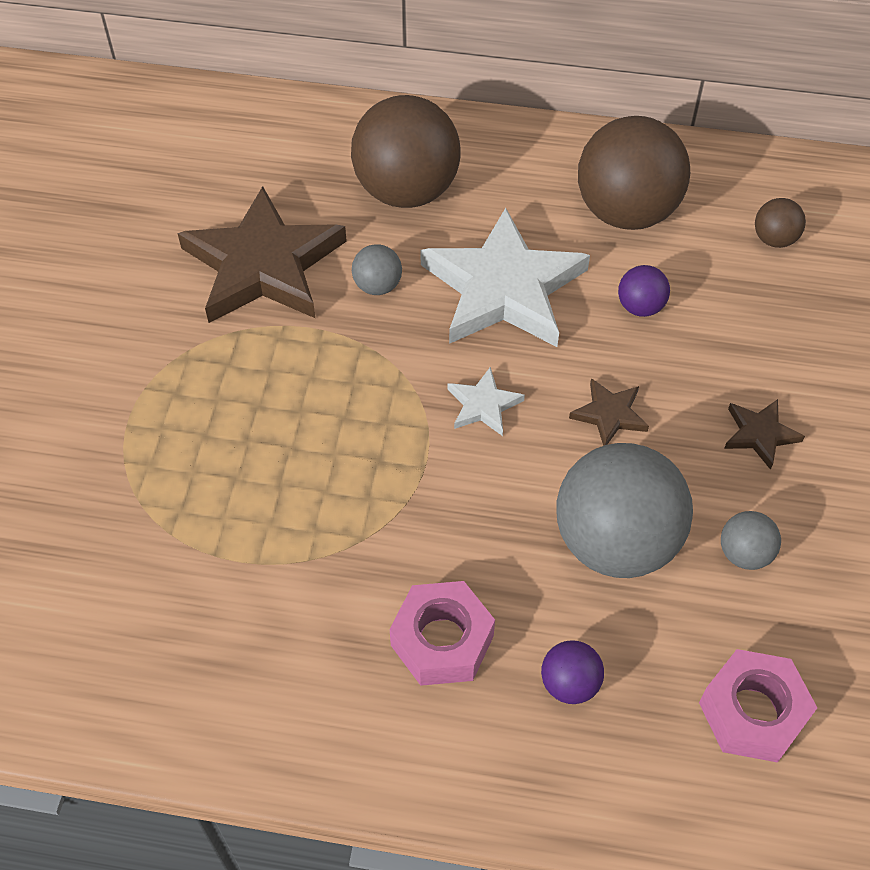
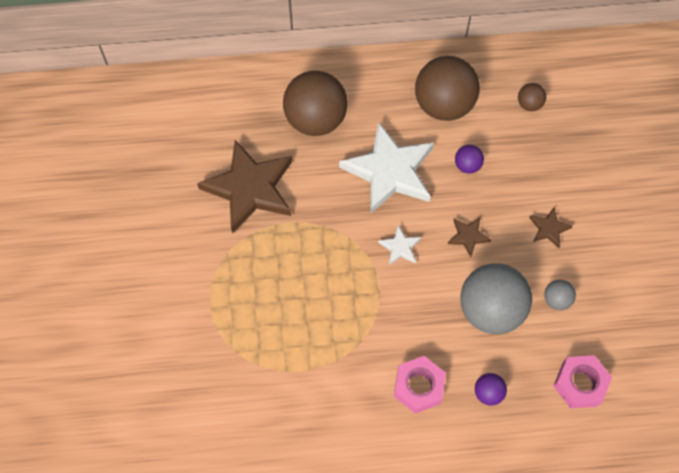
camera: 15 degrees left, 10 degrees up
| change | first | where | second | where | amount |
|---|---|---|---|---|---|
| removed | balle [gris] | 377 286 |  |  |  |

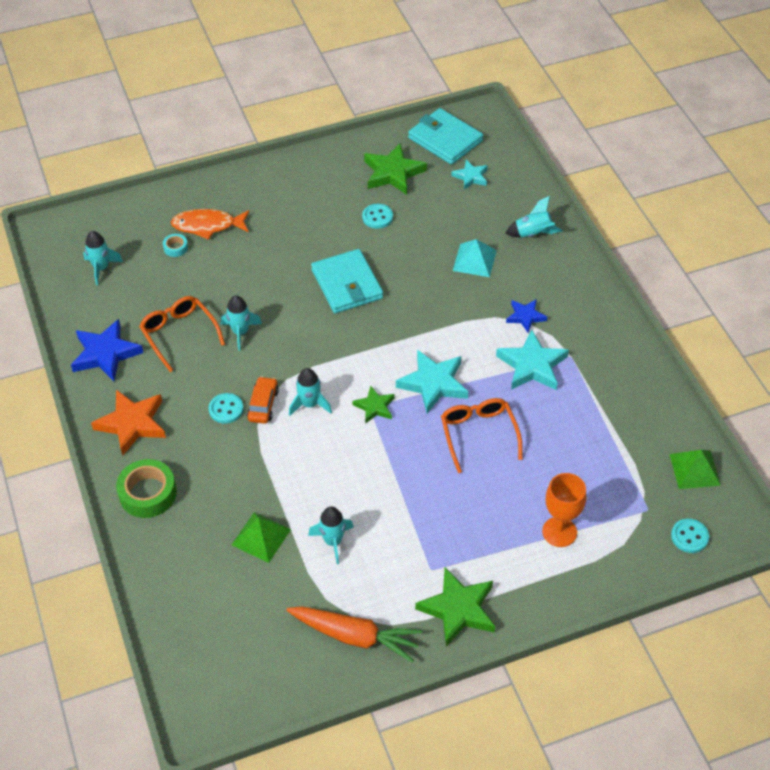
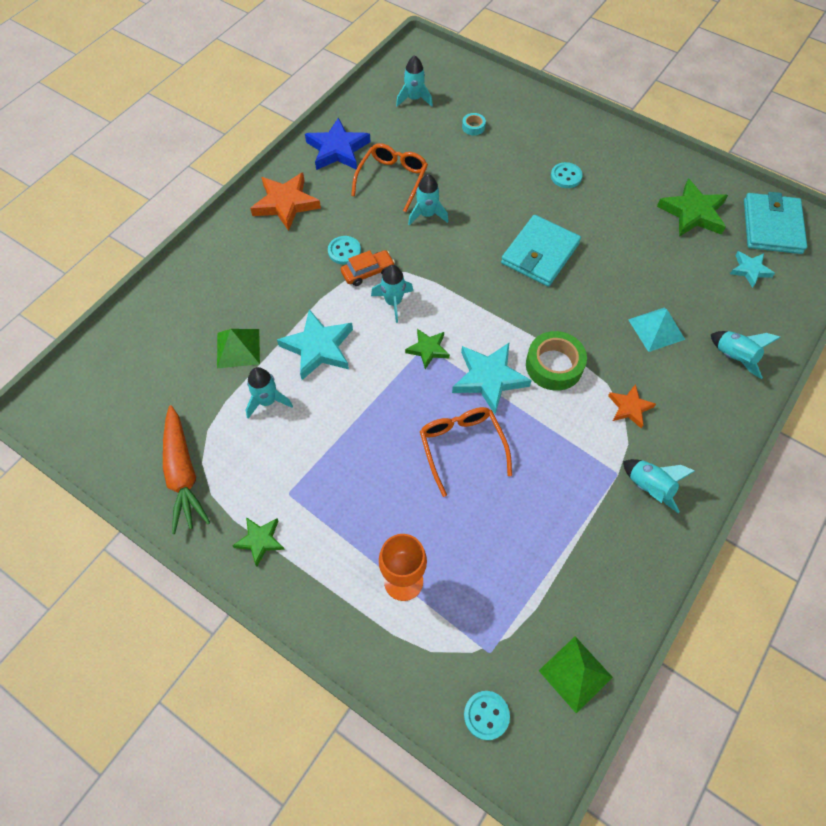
camera: 55 degrees right, 10 degrees up
| change | first | where | second | where | amount |
|---|---|---|---|---|---|
| removed | poisson [orange] | 207 226 |  |  |  |
| added |  |  | fusée [turquoise] | 649 487 |  |
| moved | ruban adhésif [vert] | 148 493 |  | 554 365 |  |
| moved | bouton [turquoise] | 377 217 |  | 566 176 |  |
| moved | étoile [turquoise] | 532 365 |  | 318 348 |  |
| recoloured | étoile [bleu] | 525 316 | étoile [orange] | 629 407 |  |
| turned | lunettes [orange] | 479 434 |  | 462 447 | 60 degrees counterclockwise |
| resized | étoile [vert] | 458 609 |  | 260 540 | x0.58 |

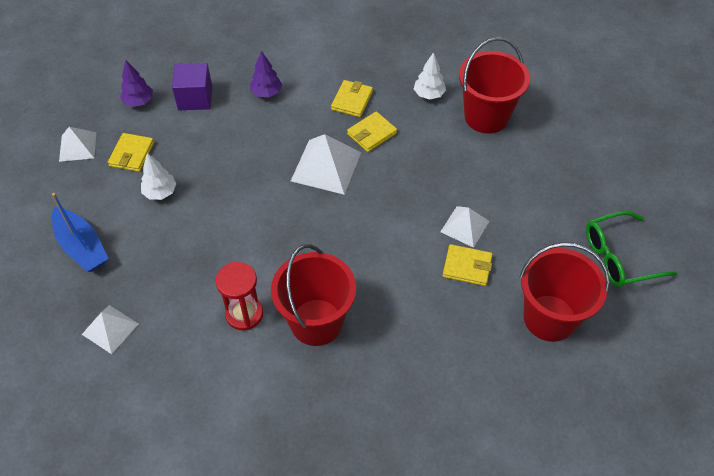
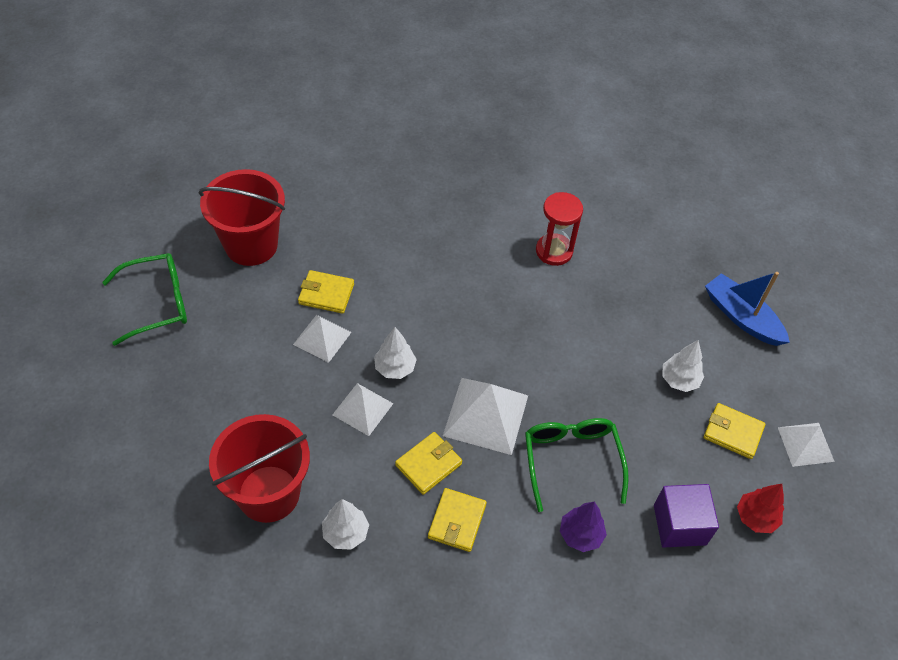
camera: 175 degrees right, 0 degrees up
| change | first | where | second | where | amount |
|---|---|---|---|---|---|
| removed | seau [rouge] | 316 322 |  |  |  |
| added |  |  | arbre [blanc] | 395 368 |  |
| added |  |  | lunettes [vert] | 571 460 |  |
| moved | pyramide [blanc] | 110 329 |  | 362 409 |  |
| recoloured | arbre [violet] | 139 102 | arbre [rouge] | 756 517 |  |
| turned | portefeuille [jaune] | 132 154 |  | 733 432 | 75 degrees counterclockwise |

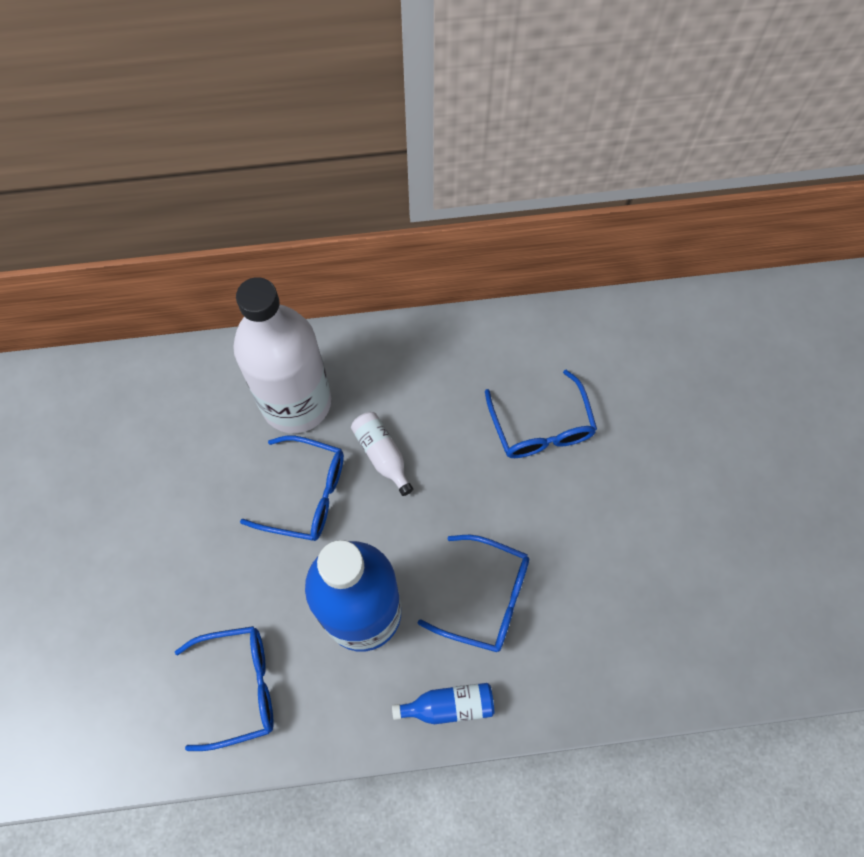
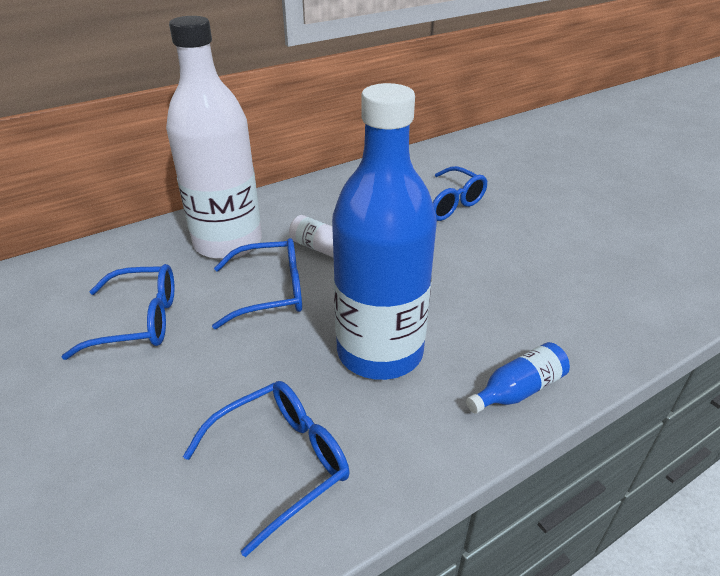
camera: 25 degrees left, 30 degrees down
| change | first | where | second | where | amount |
|---|---|---|---|---|---|
| moved | lunettes [bleu] | 486 598 |  | 139 321 |  |

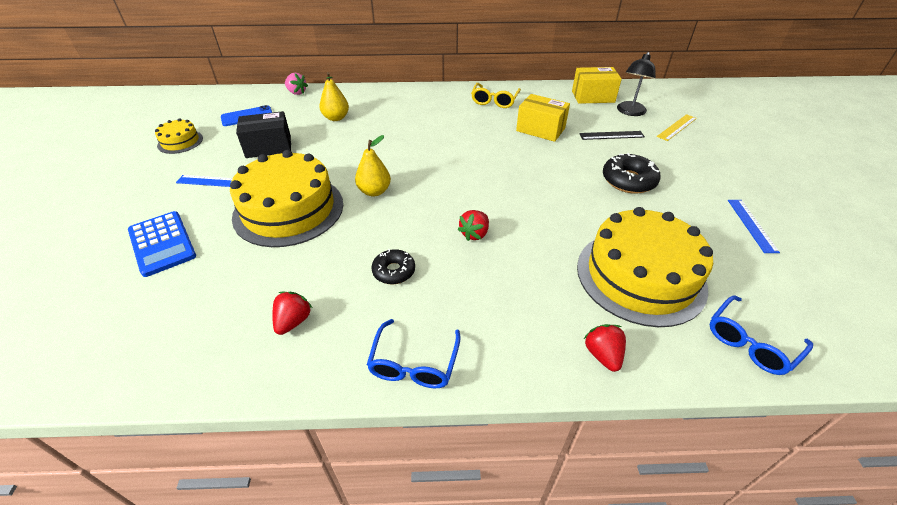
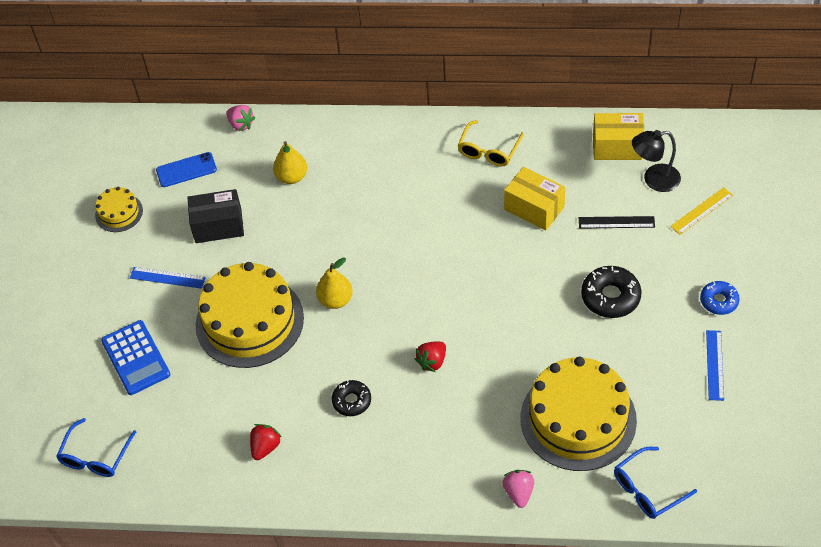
camera: 10 degrees right, 10 degrees up
| change | first | where | second | where | amount |
|---|---|---|---|---|---|
| added |  |  | beignet [bleu] | 719 301 |  |
| moved | lunettes [bleu] | 414 363 |  | 95 456 |  |
| recoloured | fraise [rouge] | 602 355 | fraise [rose] | 518 493 |  |
| turned | lampe [noir] | 630 112 |  | 654 179 | 45 degrees clockwise |

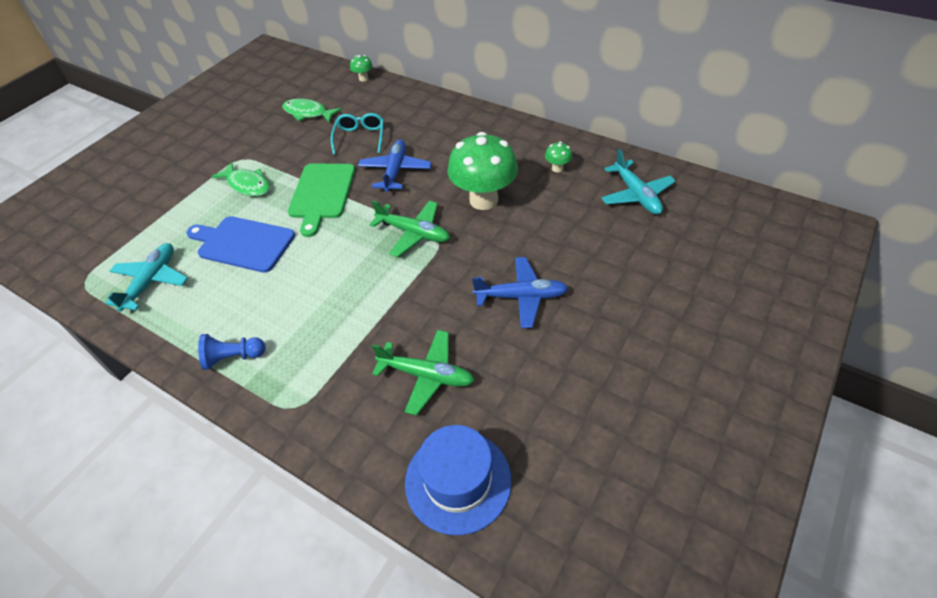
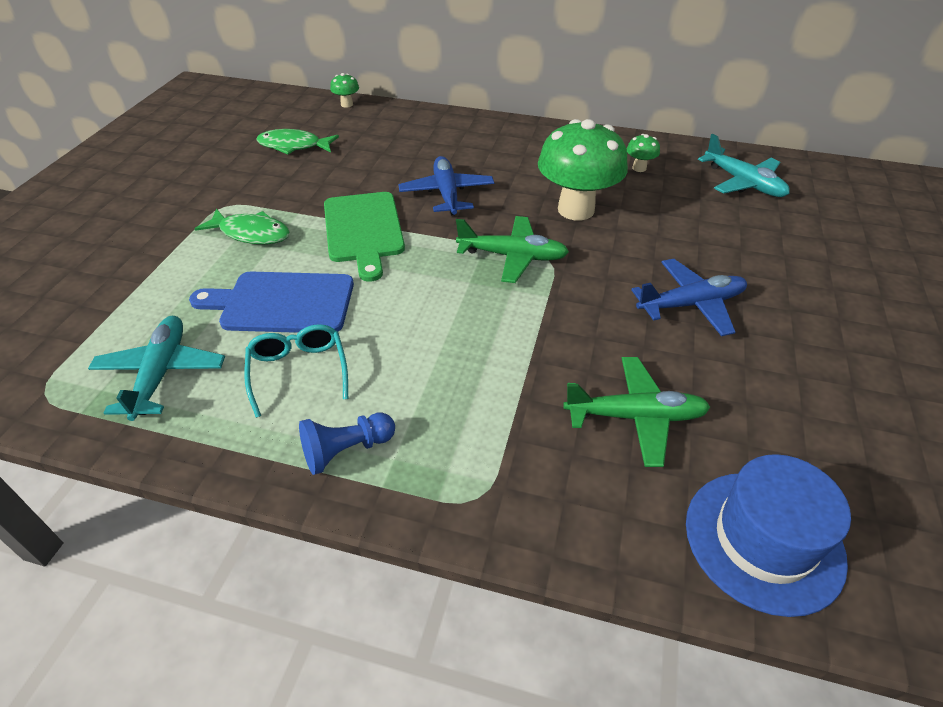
camera: 20 degrees left, 5 degrees down
| change | first | where | second | where | amount |
|---|---|---|---|---|---|
| moved | lunettes [turquoise] | 360 137 |  | 298 371 |  |

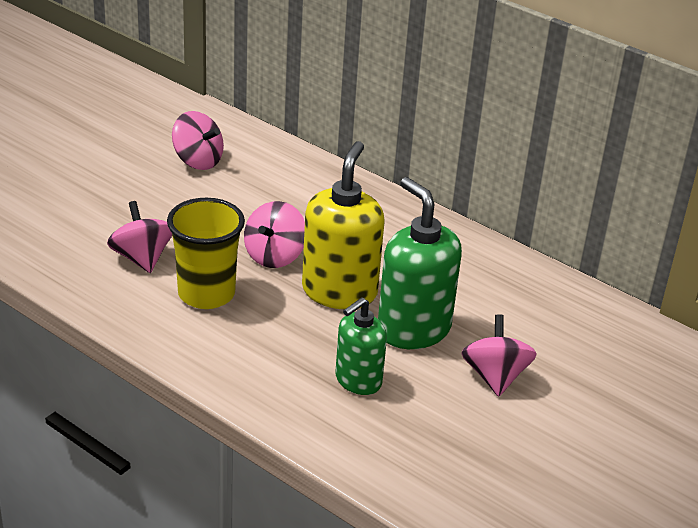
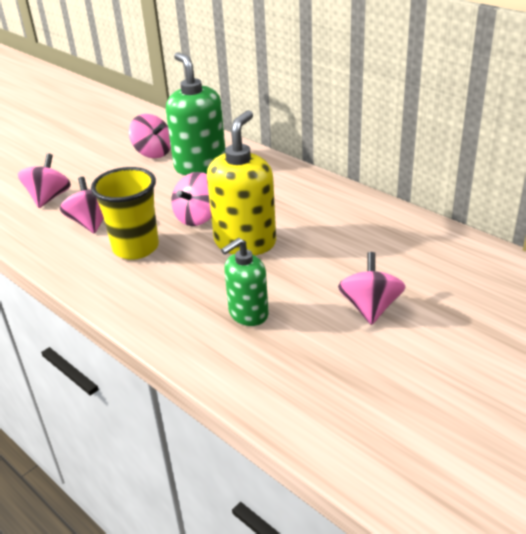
camera: 10 degrees right, 0 degrees up
| change | first | where | second | where | amount |
|---|---|---|---|---|---|
| added |  |  | toupie [rose] | 49 198 |  |
| moved | distributeur de savon [vert] | 413 329 |  | 200 166 |  |

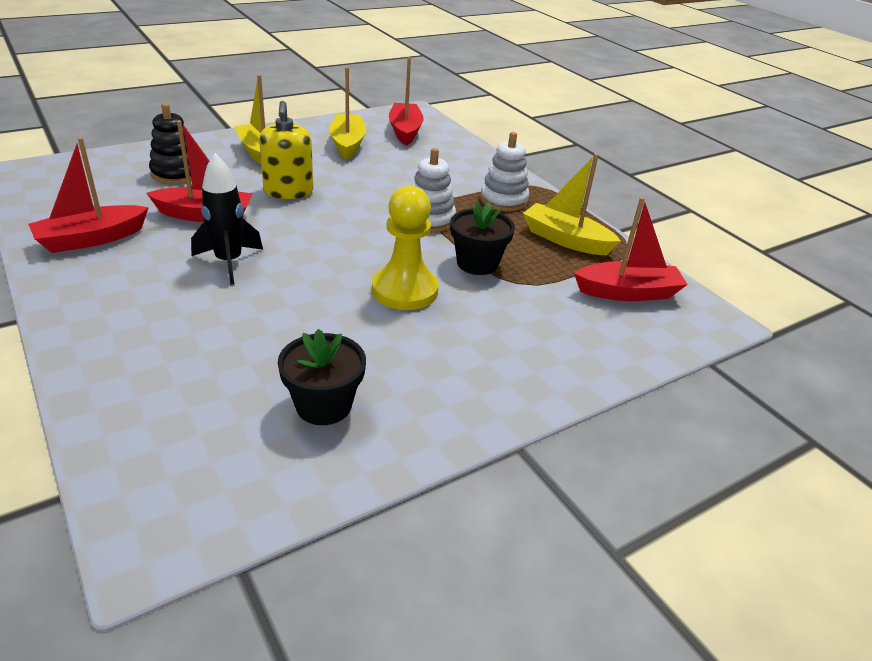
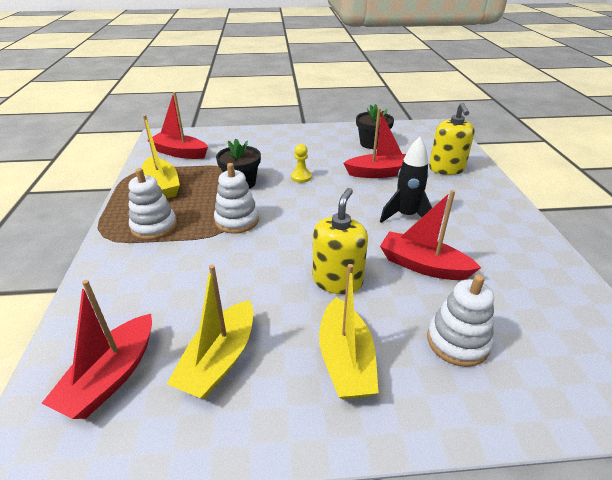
camera: 150 degrees left, 0 degrees up
| change | first | where | second | where | amount |
|---|---|---|---|---|---|
| added |  |  | distributeur de savon [jaune] | 446 169 |  |
| moved | bateau [rouge] | 91 239 |  | 380 173 |  |
| recoloured | jouet à empiler [noir] | 176 174 | jouet à empiler [blanc] | 457 341 |  |
| resized | pion [jaune] | 405 290 |  | 301 177 | x0.51 |

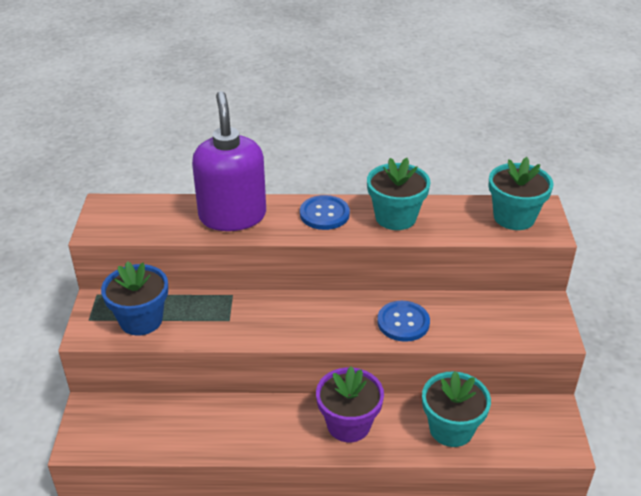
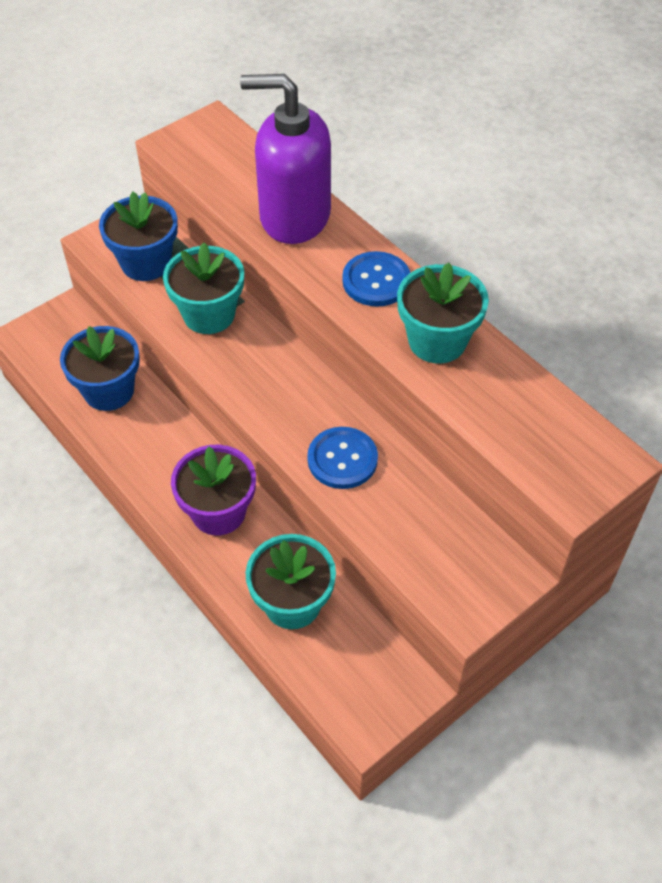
camera: 50 degrees right, 15 degrees up
| change | first | where | second | where | amount |
|---|---|---|---|---|---|
| added |  |  | pot de fleurs [bleu] | 109 391 |  |
| moved | pot de fleurs [turquoise] | 514 217 |  | 209 314 |  |
| turned | distributeur de savon [violet] | 232 216 |  | 294 216 | 120 degrees counterclockwise |

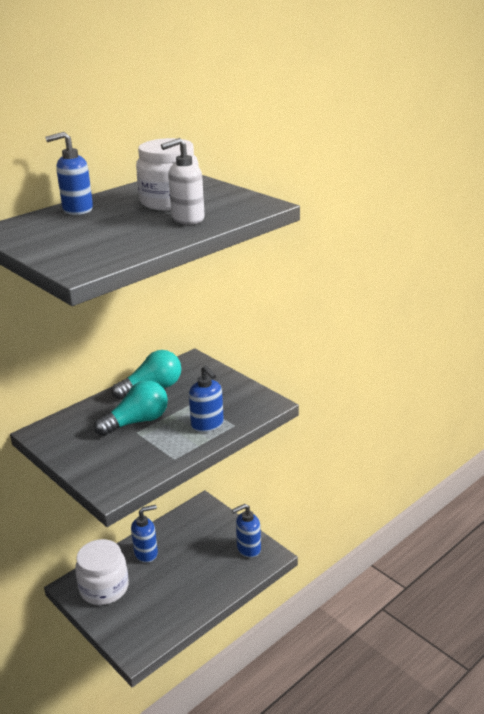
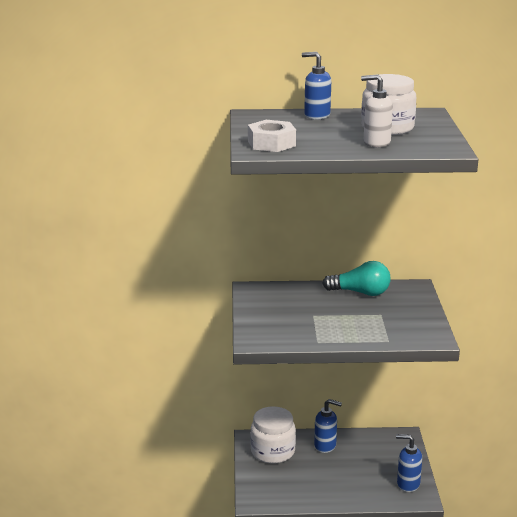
camera: 40 degrees right, 5 degrees down
| change | first | where | second | where | amount |
|---|---|---|---|---|---|
| removed | ampoule [turquoise] | 137 421 |  |  |  |
| removed | distributeur de savon [bleu] | 207 425 |  |  |  |
| added |  |  | écrou [blanc] | 271 143 |  |

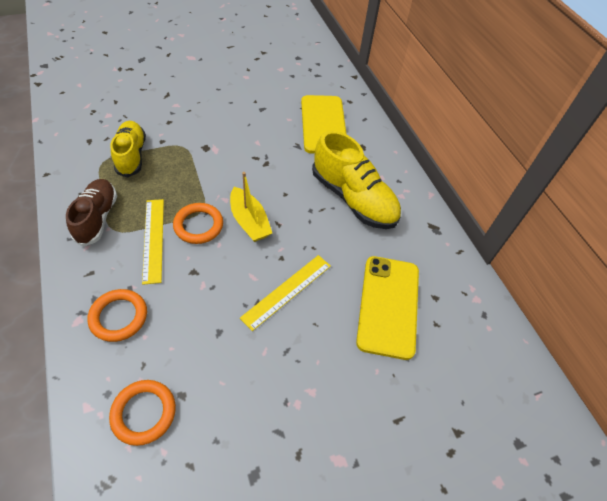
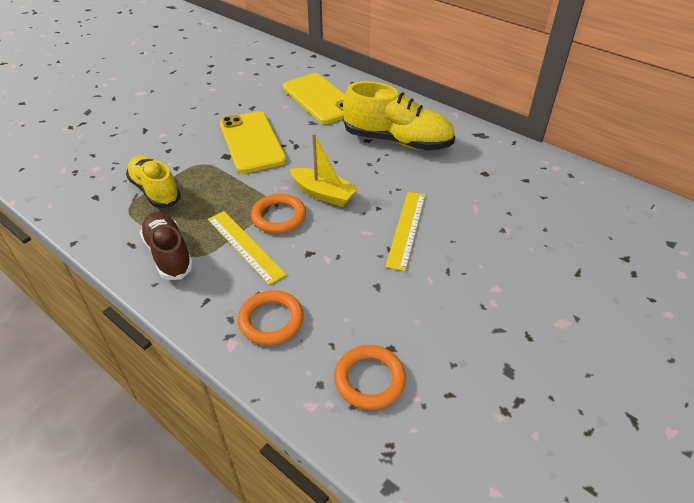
camera: 25 degrees left, 10 degrees down
| change | first | where | second | where | amount |
|---|---|---|---|---|---|
| moved | téléphone [jaune] | 388 305 |  | 252 142 |  |

